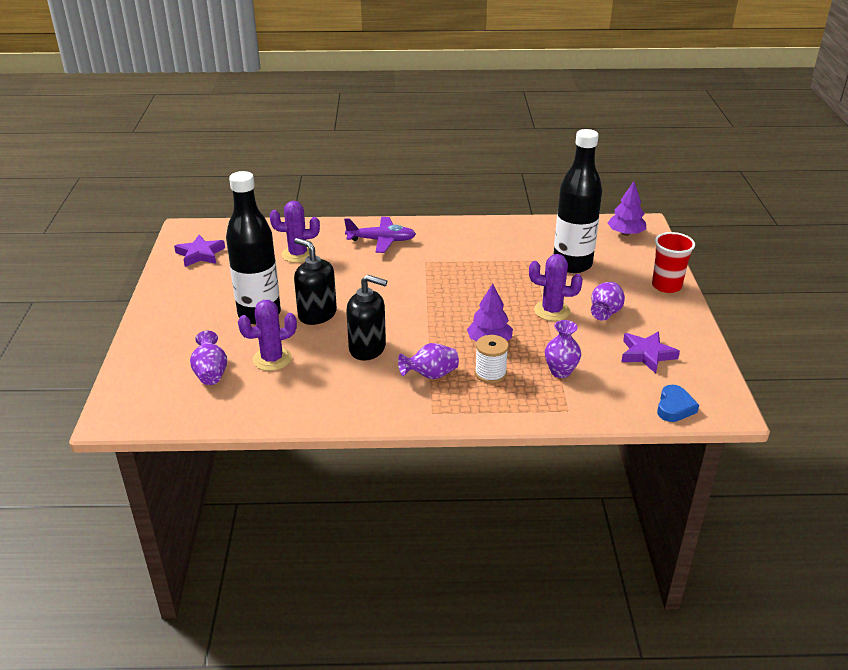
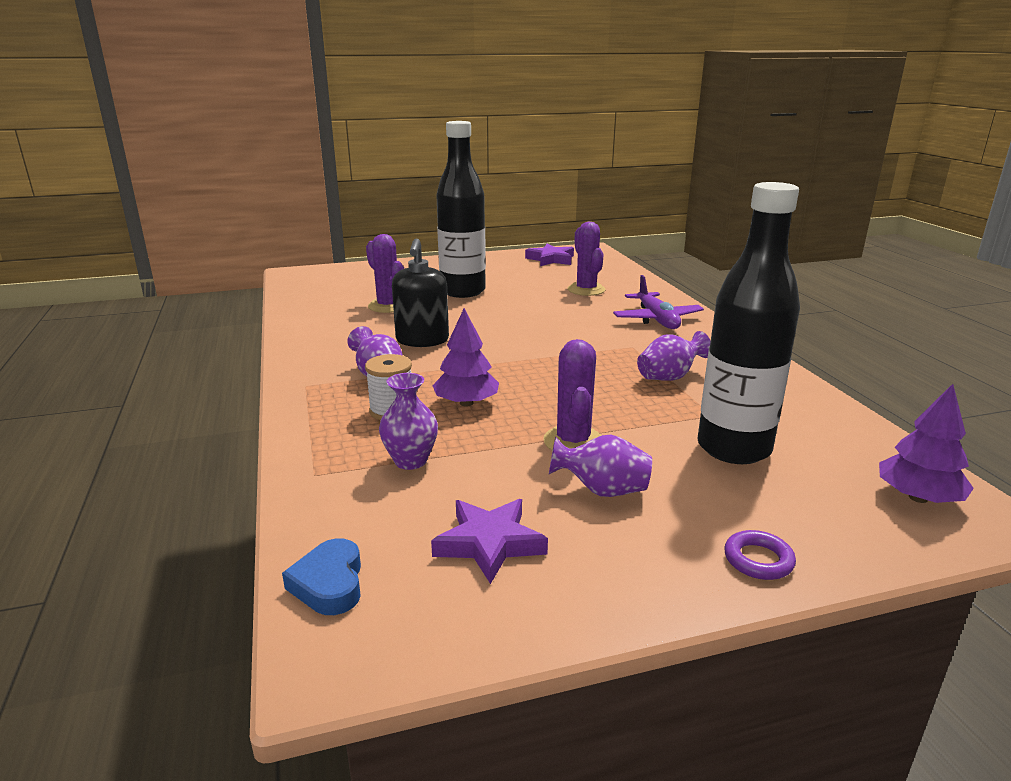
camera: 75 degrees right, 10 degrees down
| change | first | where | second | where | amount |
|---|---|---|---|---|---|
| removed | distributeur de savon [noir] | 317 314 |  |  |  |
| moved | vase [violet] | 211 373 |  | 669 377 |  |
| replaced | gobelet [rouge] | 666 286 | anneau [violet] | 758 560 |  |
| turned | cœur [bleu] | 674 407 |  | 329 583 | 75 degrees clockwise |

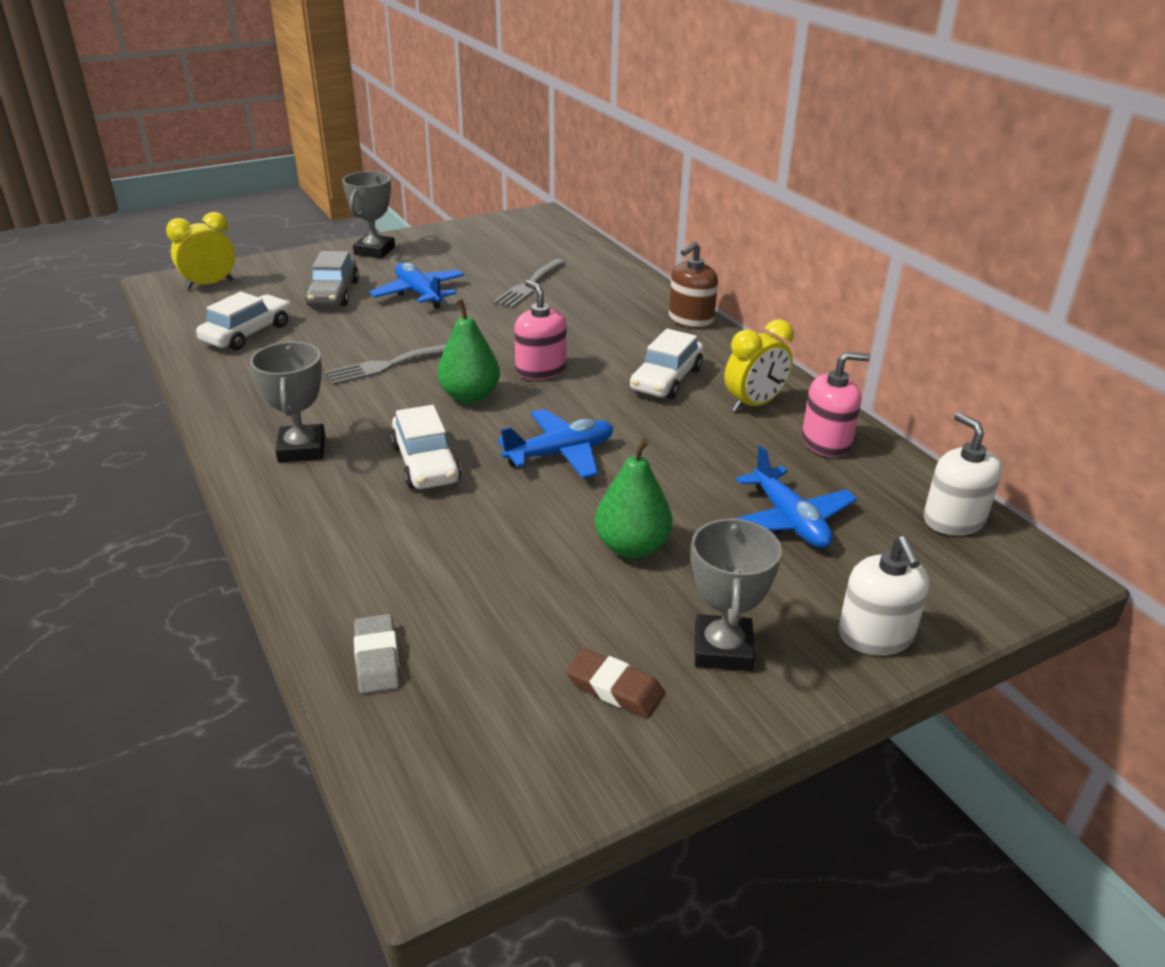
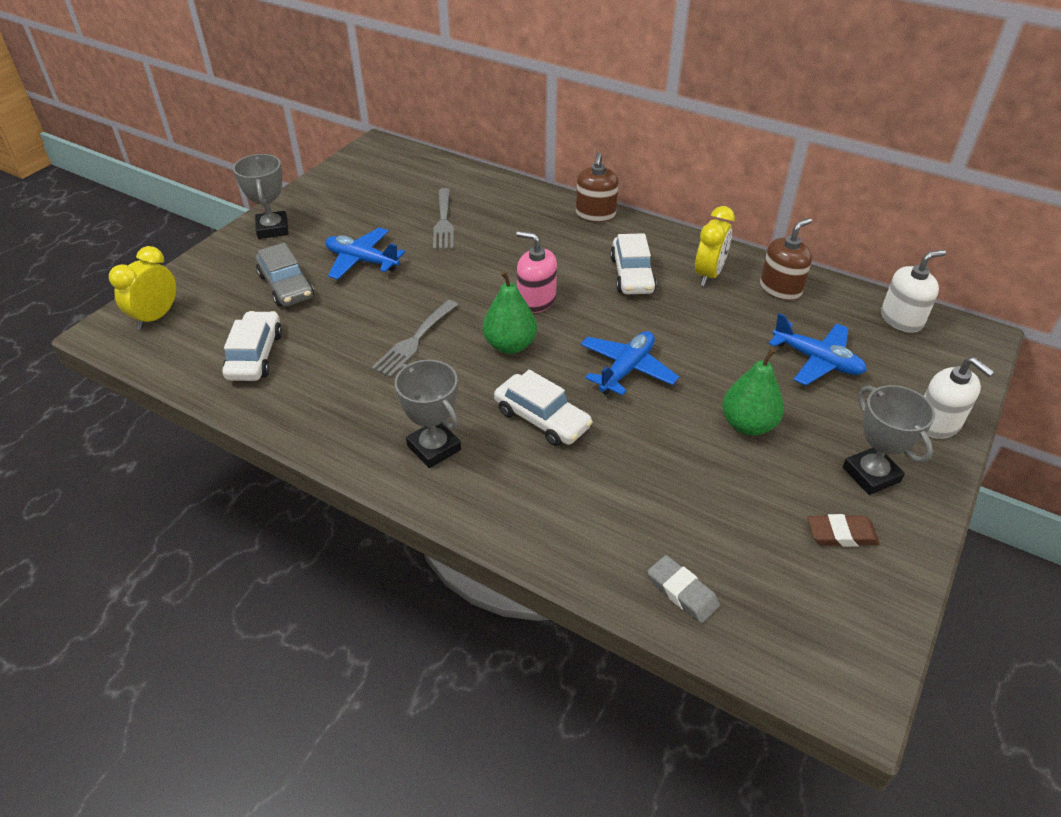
camera: 30 degrees left, 10 degrees up
| change | first | where | second | where | amount |
|---|---|---|---|---|---|
| recoloured | distributeur de savon [rose] | 826 442 | distributeur de savon [marron] | 780 289 |  |
| turned | distributeur de savon [blanc] | 953 520 |  | 901 319 | 120 degrees clockwise |

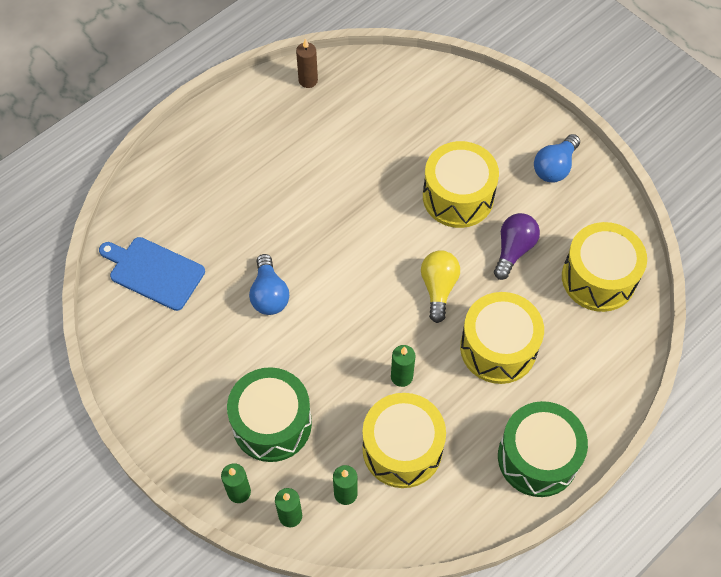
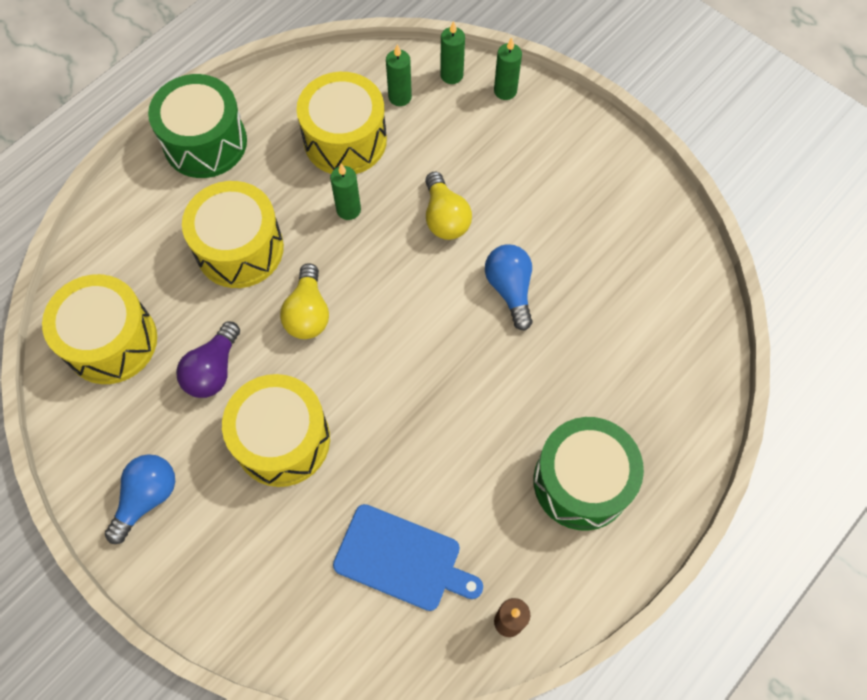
camera: 175 degrees right, 5 degrees up
| change | first | where | second | where | amount |
|---|---|---|---|---|---|
| added |  |  | ampoule [jaune] | 445 217 |  |
| moved | planche à découper [bleu] | 154 272 |  | 402 558 |  |
| moved | tambour [vert] | 272 423 |  | 581 482 |  |

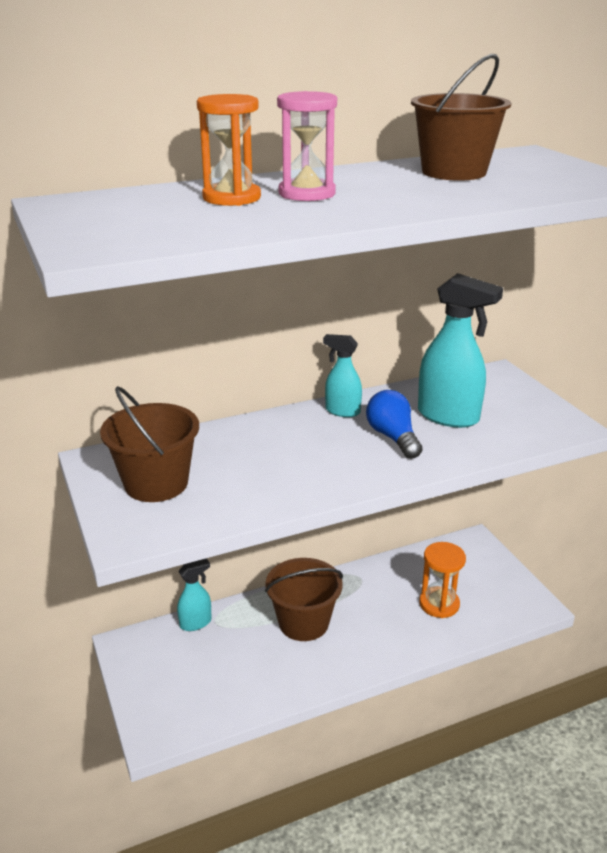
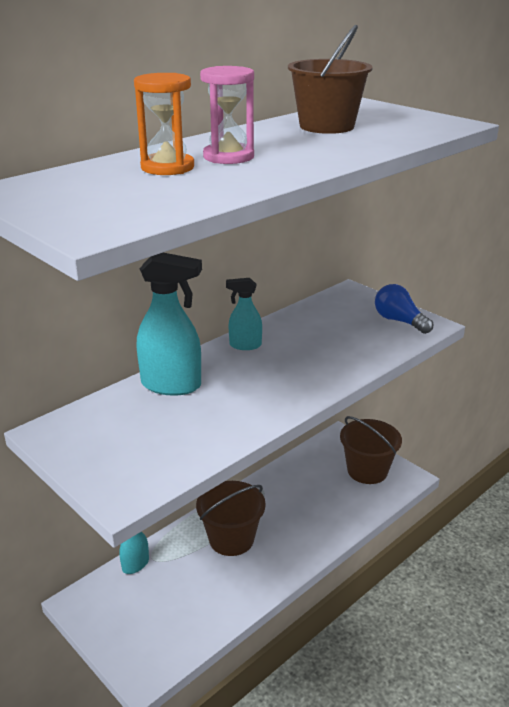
camera: 20 degrees left, 0 degrees up
| change | first | where | second | where | amount |
|---|---|---|---|---|---|
| removed | sablier [orange] | 439 604 |  |  |  |
| moved | seau [marron] | 156 483 |  | 367 470 |  |
| moved | ampoule [bleu] | 393 437 |  | 399 321 |  |
| moved | vaporisateur [turquoise] | 448 417 |  | 172 385 |  |

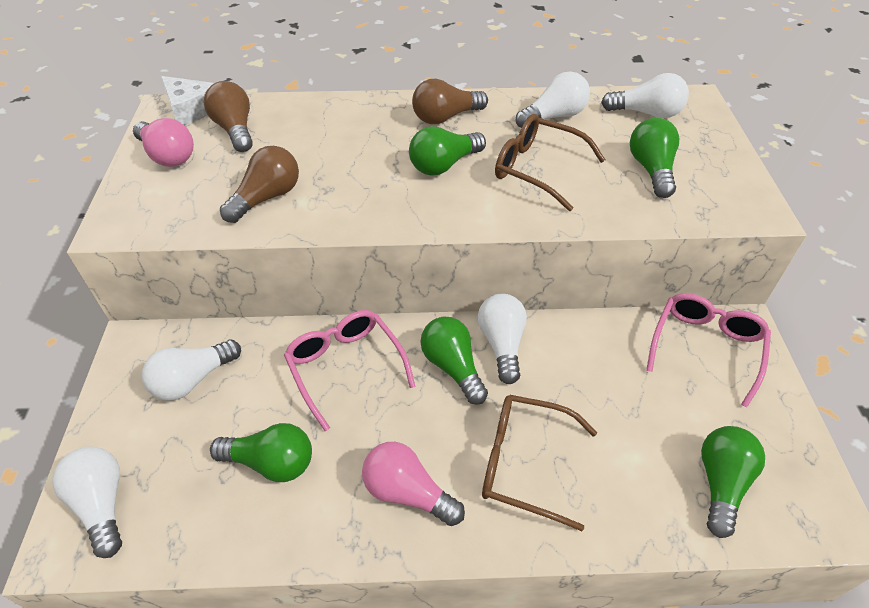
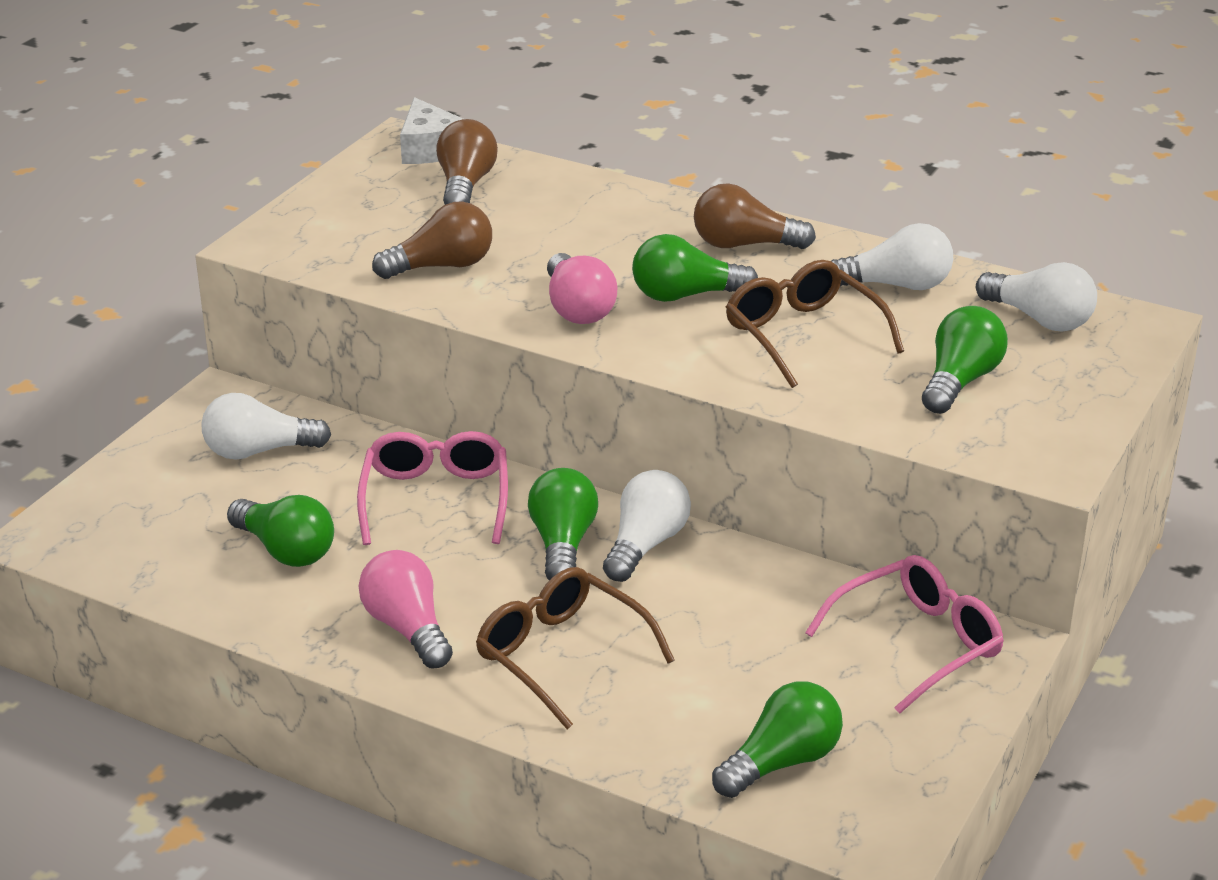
camera: 30 degrees right, 15 degrees down
| change | first | where | second | where | amount |
|---|---|---|---|---|---|
| removed | ampoule [blanc] | 102 504 |  |  |  |
| moved | ampoule [rose] | 168 156 |  | 577 308 |  |

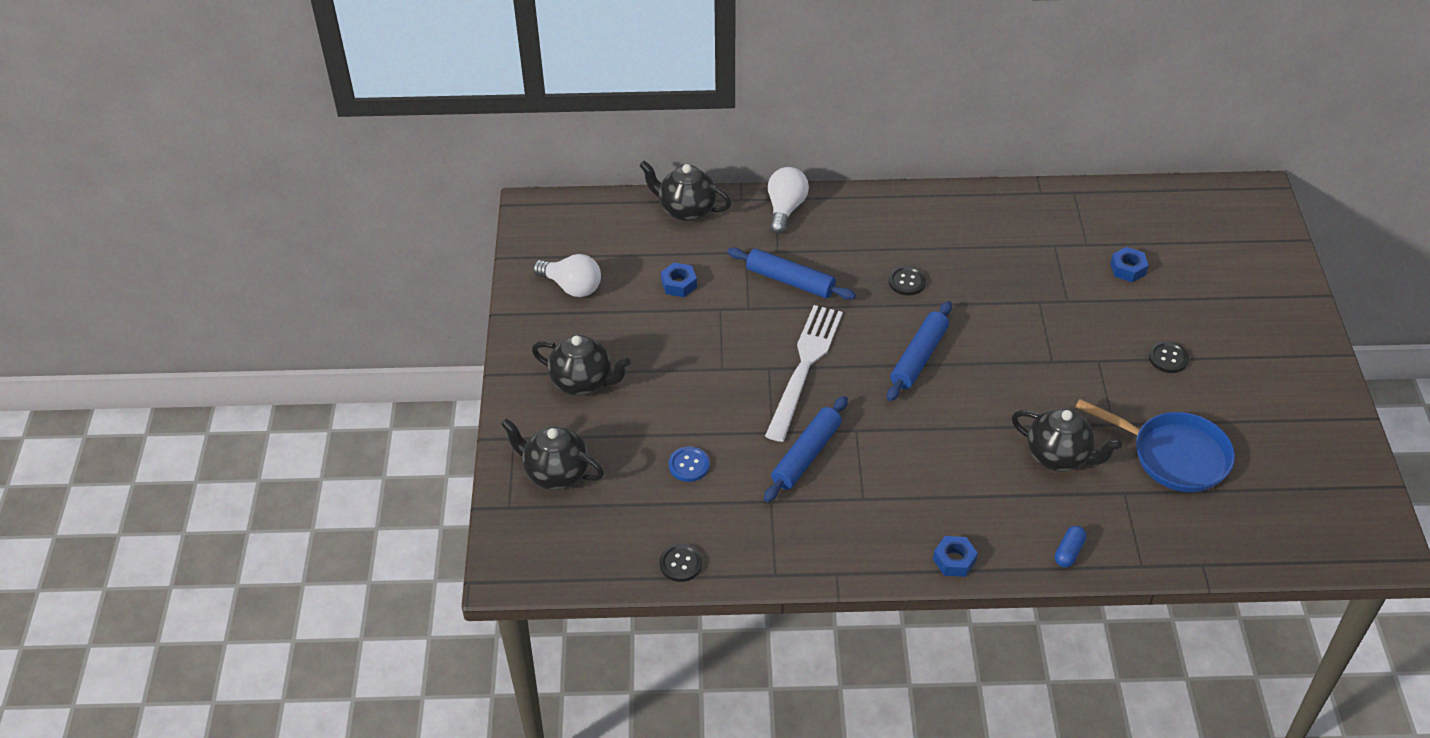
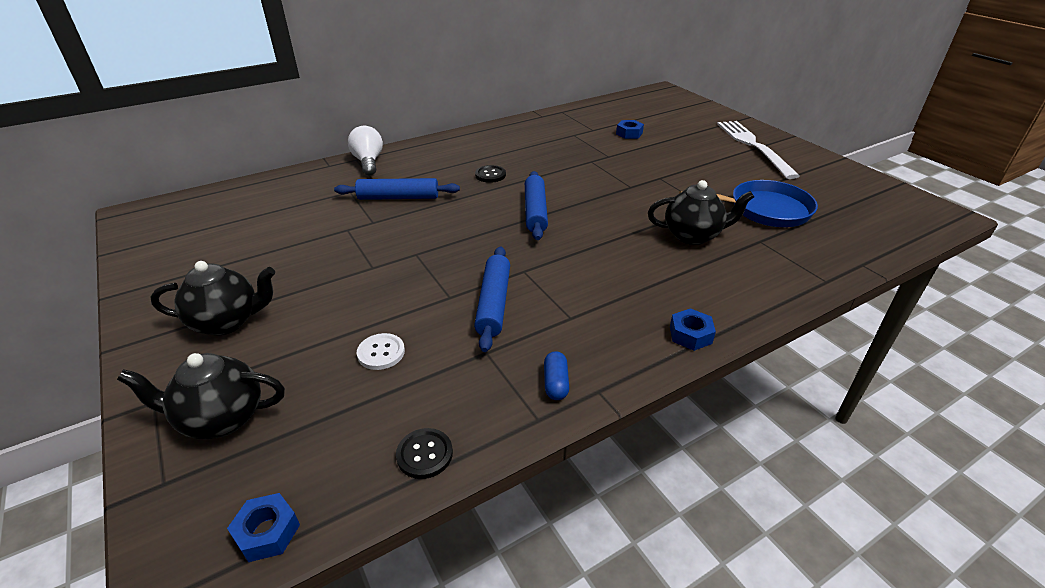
camera: 30 degrees left, 10 degrees down
| change | first | where | second | where | amount |
|---|---|---|---|---|---|
| removed | ampoule [blanc] | 572 287 |  |  |  |
| removed | théière [noir] | 686 210 |  |  |  |
| removed | bouton [noir] | 1168 358 |  |  |  |
| moved | écrou [bleu] | 679 284 |  | 267 532 |  |
| moved | fourchette [blanc] | 804 367 |  | 753 146 |  |
| moved | gélule [bleu] | 1069 552 |  | 555 383 |  |
| recoloured | bouton [bleu] | 689 465 | bouton [blanc] | 381 353 |  |

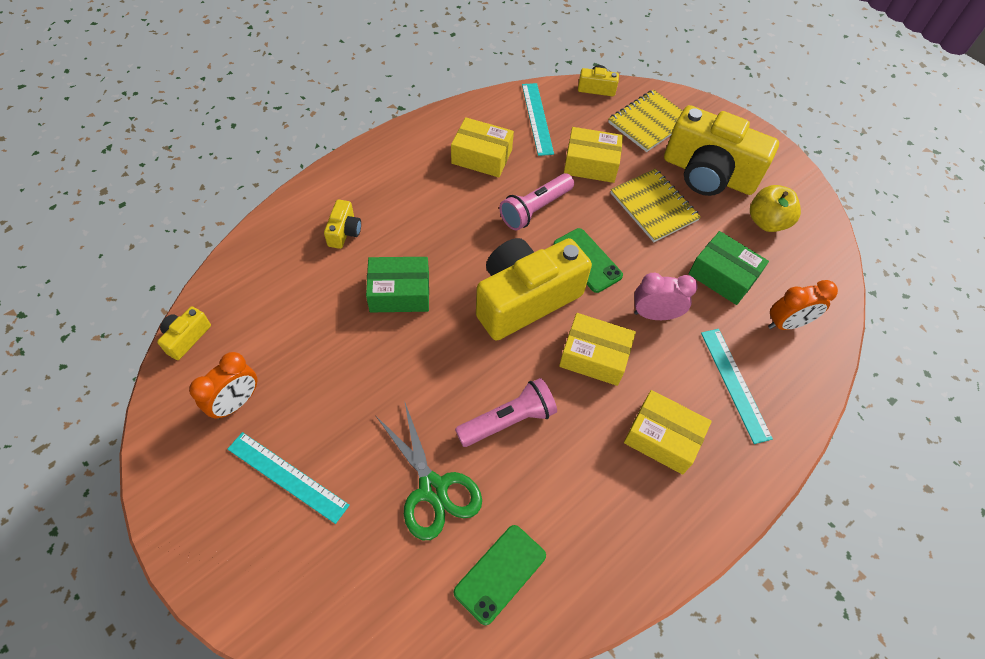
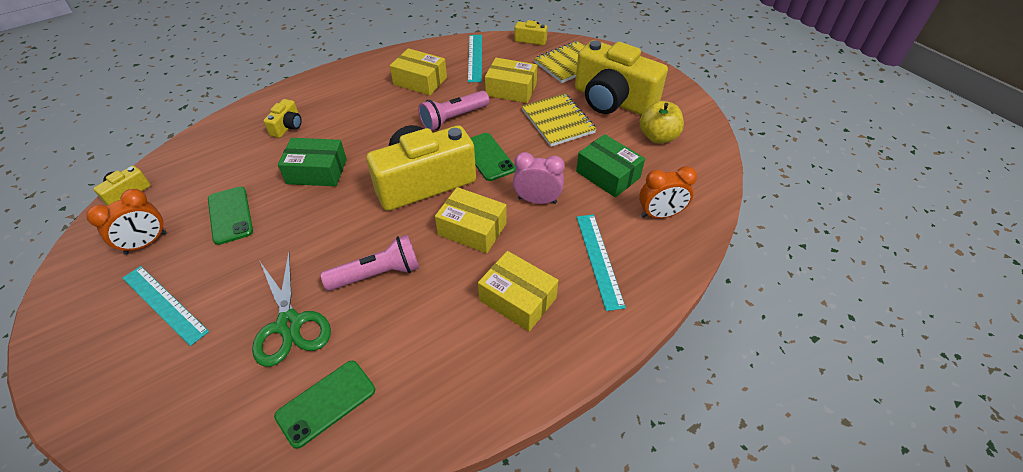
camera: 10 degrees right, 10 degrees down
| change | first | where | second | where | amount |
|---|---|---|---|---|---|
| added |  |  | téléphone [vert] | 230 215 |  |

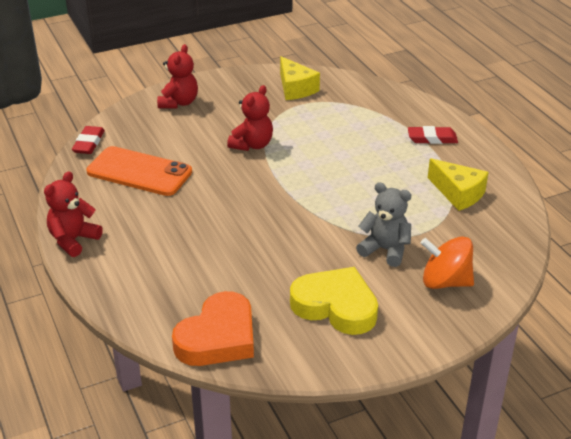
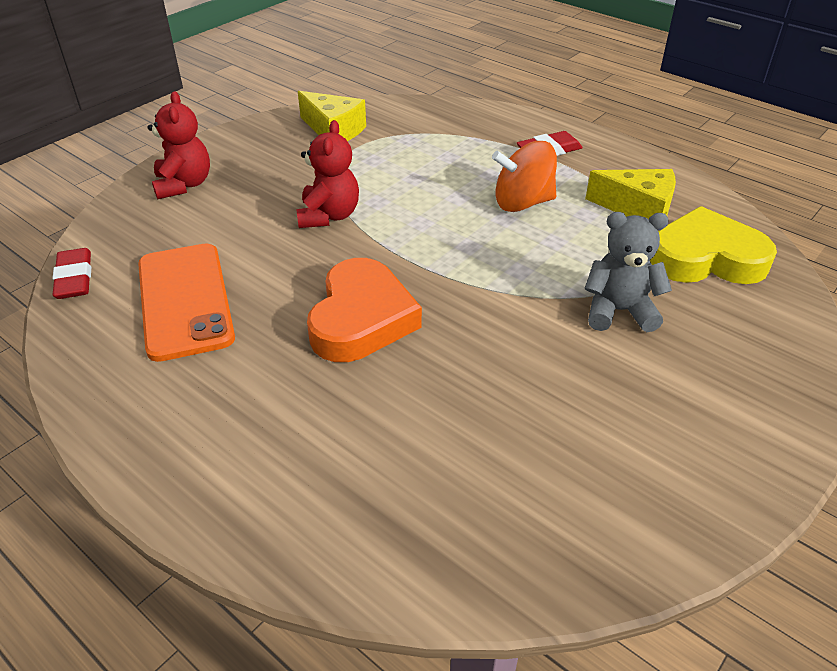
camera: 25 degrees left, 5 degrees up
| change | first | where | second | where | amount |
|---|---|---|---|---|---|
| removed | ours en peluche [rouge] | 73 240 |  |  |  |
| moved | cœur [orange] | 218 337 |  | 361 319 |  |
| moved | cœur [jaune] | 335 306 |  | 706 258 |  |
| moved | toupie [orange] | 445 282 |  | 522 203 |  |
| turned | téléphone [orange] | 139 172 |  | 185 300 | 75 degrees clockwise |

